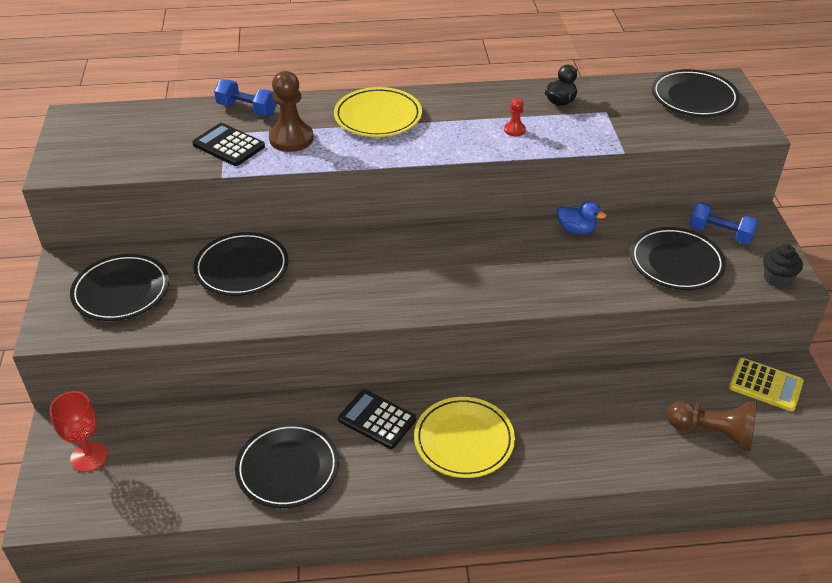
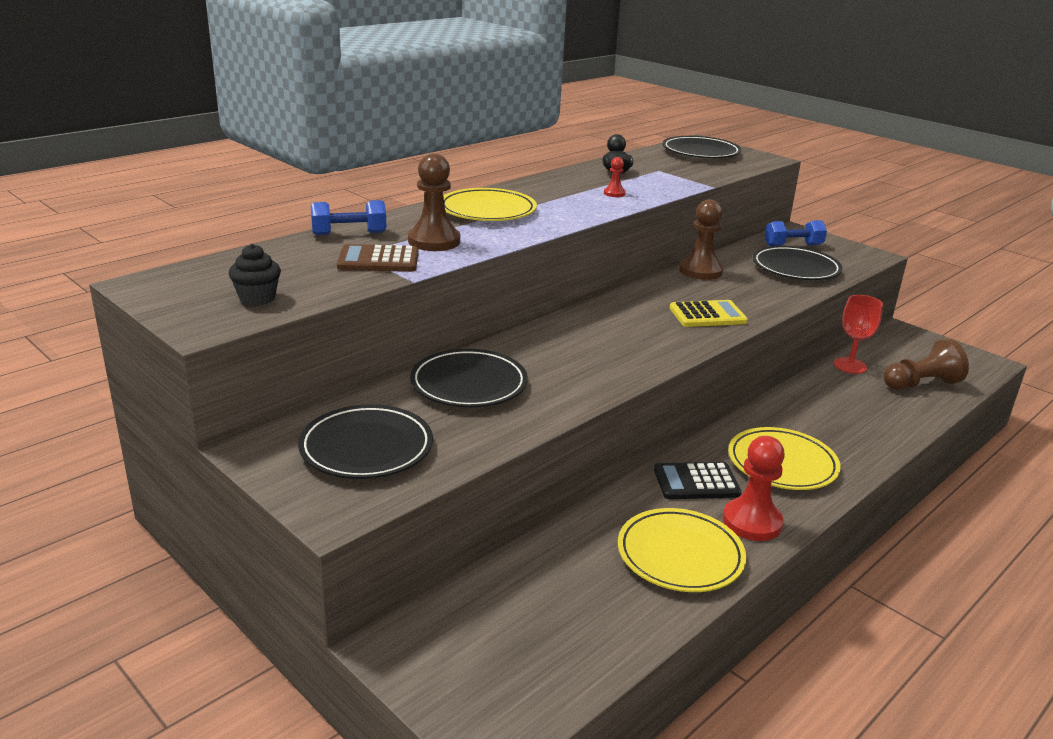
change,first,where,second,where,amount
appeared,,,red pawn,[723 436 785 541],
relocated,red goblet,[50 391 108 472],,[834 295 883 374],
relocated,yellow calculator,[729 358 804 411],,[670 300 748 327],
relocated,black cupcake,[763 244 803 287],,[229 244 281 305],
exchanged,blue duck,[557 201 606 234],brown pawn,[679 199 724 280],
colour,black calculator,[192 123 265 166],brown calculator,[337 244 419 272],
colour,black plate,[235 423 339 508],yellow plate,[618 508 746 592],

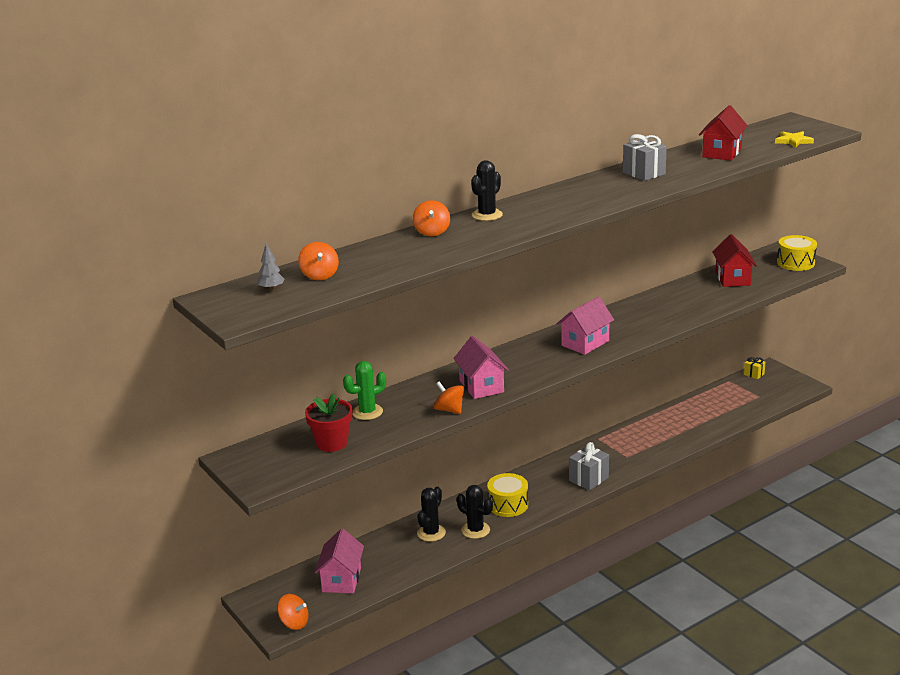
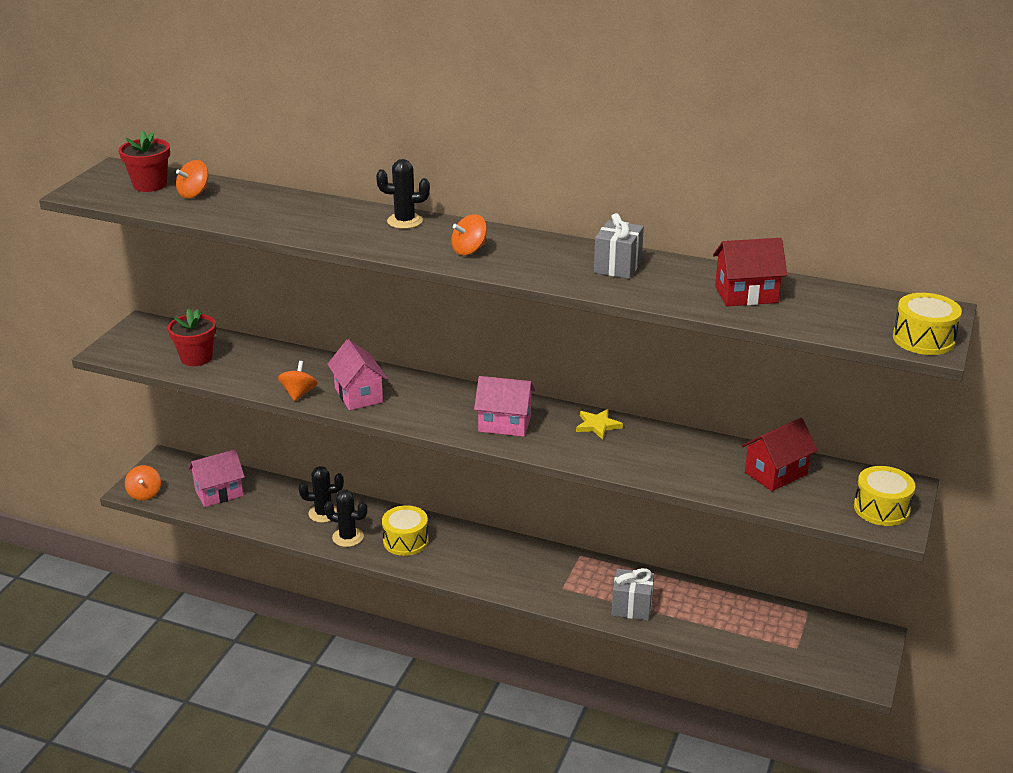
change,first,where,second,where,amount
missing,green cactus,[343 361 386 420],,,
missing,yellow gift,[744 357 766 379],,,
appeared,,,yellow drum,[893 293 962 355],
relocated,orange spinning top,[413 200 450 236],,[451 214 487 255],
relocated,grey gift,[569 442 609 491],,[611 568 654 621],
relocated,yellow star,[775 131 814 148],,[576 409 623 440],
exchanged,grey tree,[257 243 285 291],red flower pot,[119 131 170 192],
spun,pink house,[453 336 509 399],,[327 339 388 410],60 degrees counterclockwise
spun,black cactus,[457 485 493 539],,[324 490 367 547],75 degrees counterclockwise

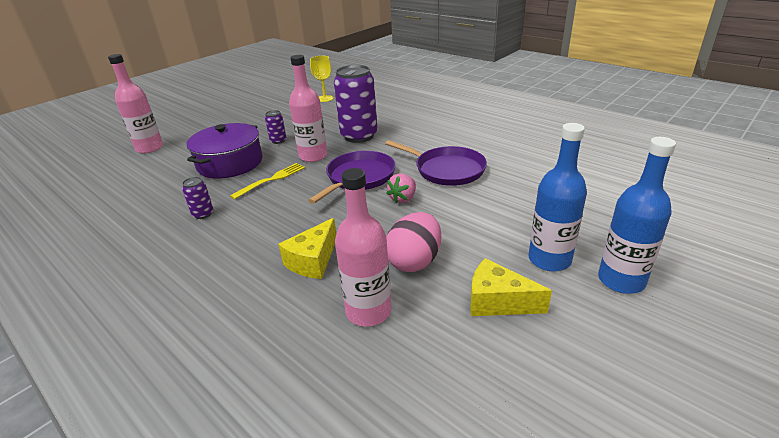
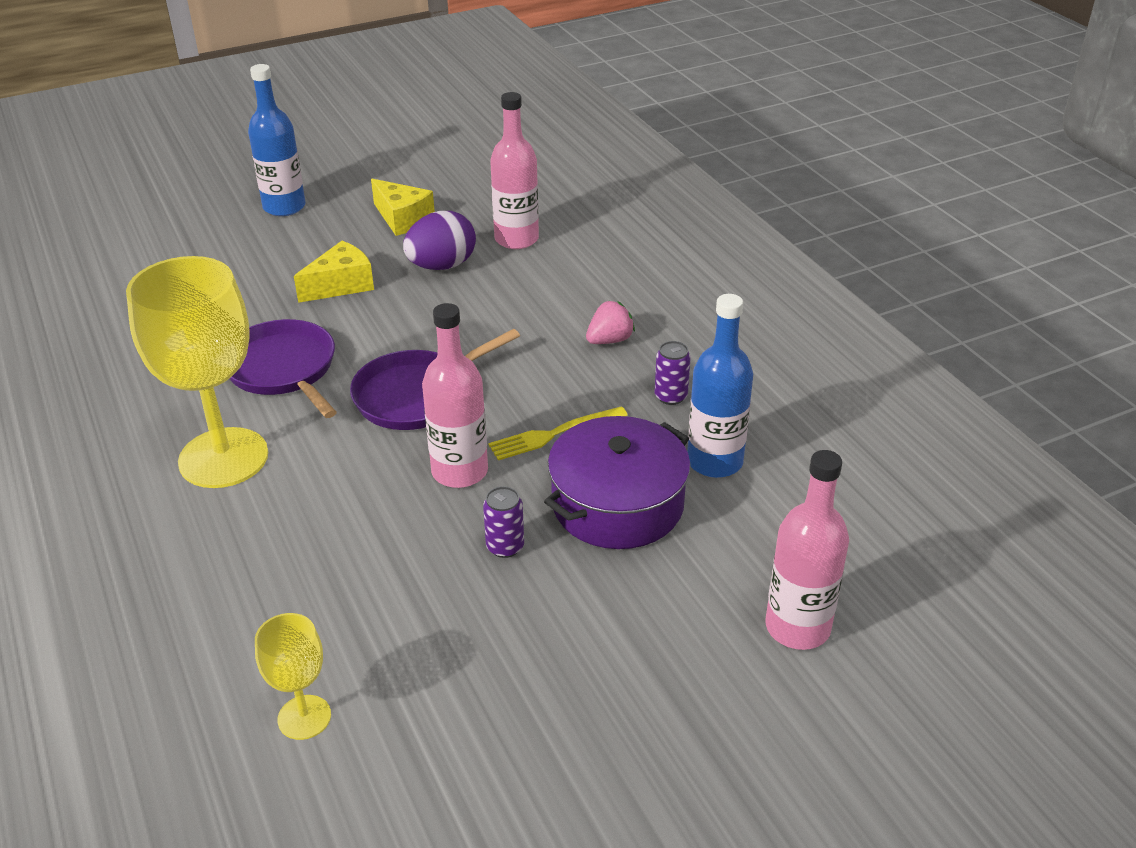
change,first,where,second,where,amount
missing,purple can,[334 65 378 143],,,
appeared,,,yellow goblet,[126 256 268 488],
relocated,yellow cheese,[278 218 336 279],,[294 241 374 303],
relocated,pink strawberry,[386 174 416 203],,[586 301 635 344],
relocated,blue bottle,[529 123 587 272],,[687 294 753 478],
colour,pink egg,[386 212 441 272],purple egg,[403 211 476 270],

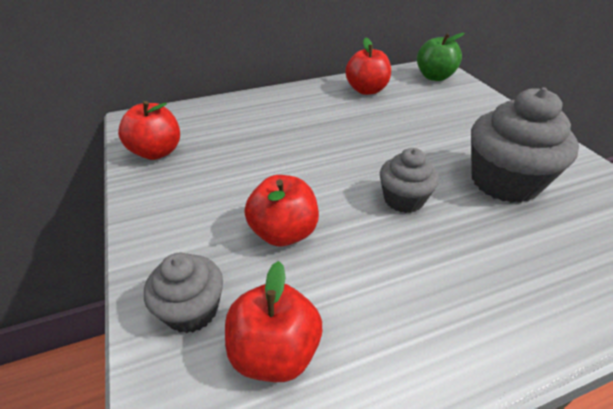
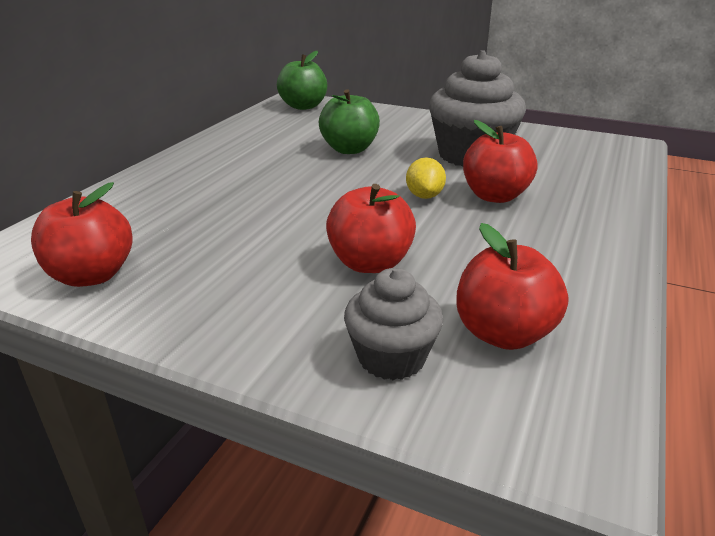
change,first,where,second,where,amount
appeared,,,green apple,[319 89 380 154],
relocated,red apple,[345 38 391 95],,[463 120 537 203],
exchanged,grey cupcake,[380 148 439 213],yellow lemon,[406 158 446 199],

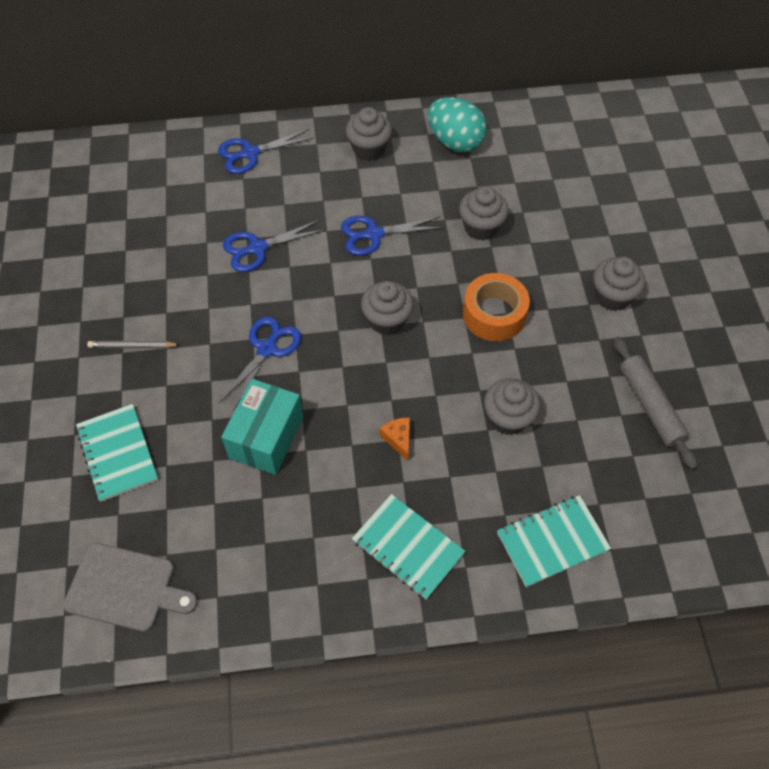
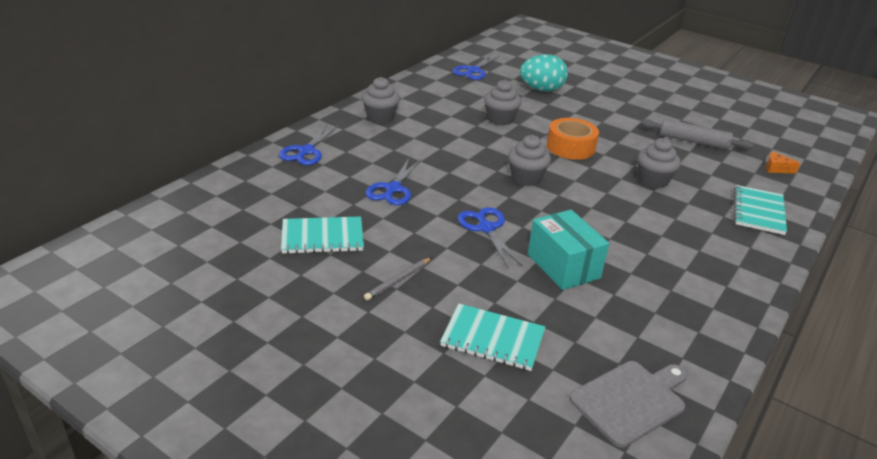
change,first,where,second,where,amount
missing,grey cupcake,[593 257 645 311],,,
relocated,blue scissors,[341 216 444 256],,[453 55 500 80],
relocated,turquoise notebook,[352 494 465 599],,[281 216 364 254],
relocated,orange cheese,[379 418 410 461],,[766 152 800 173],
relocated,turquoise egg,[428 97 487 152],,[520 54 568 91],

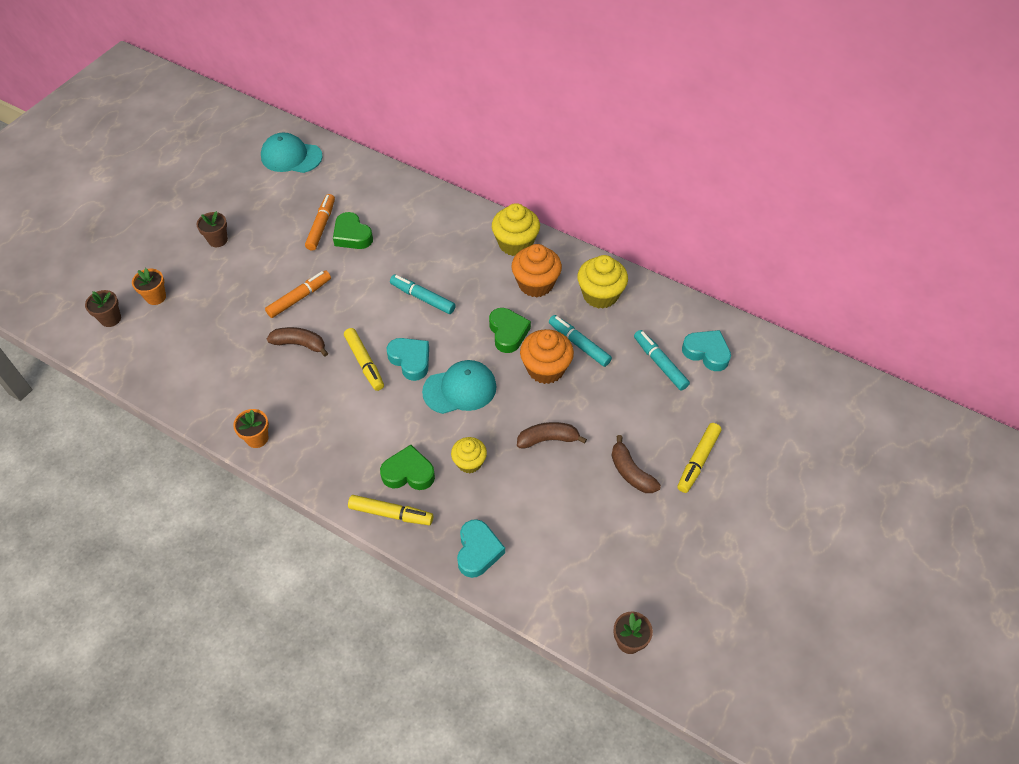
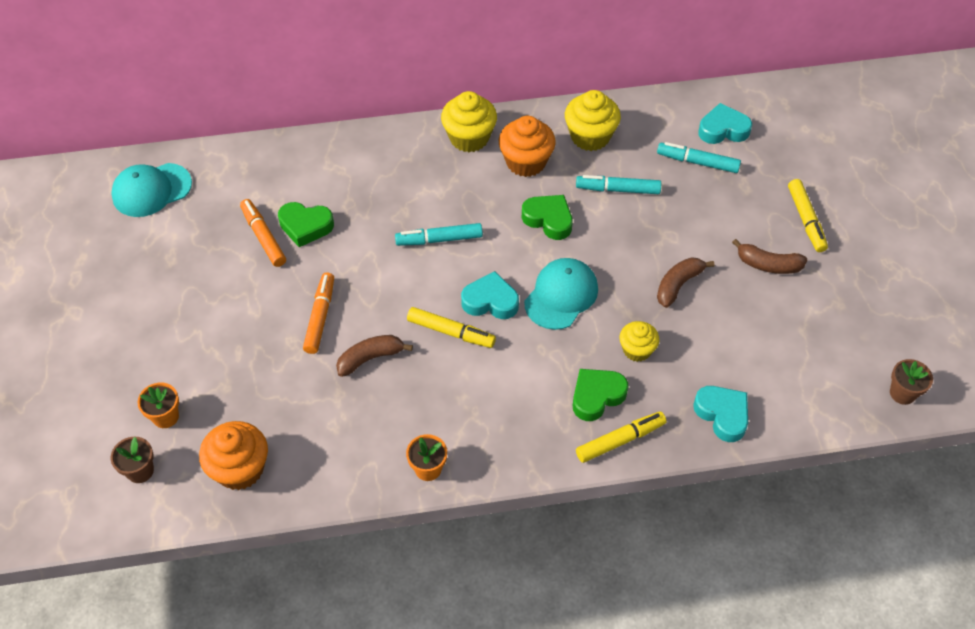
change,first,where,second,where,amount
missing,brown flower pot,[196 211 228 247],,,
relocated,orange cupcake,[520 329 574 384],,[199 421 268 490],

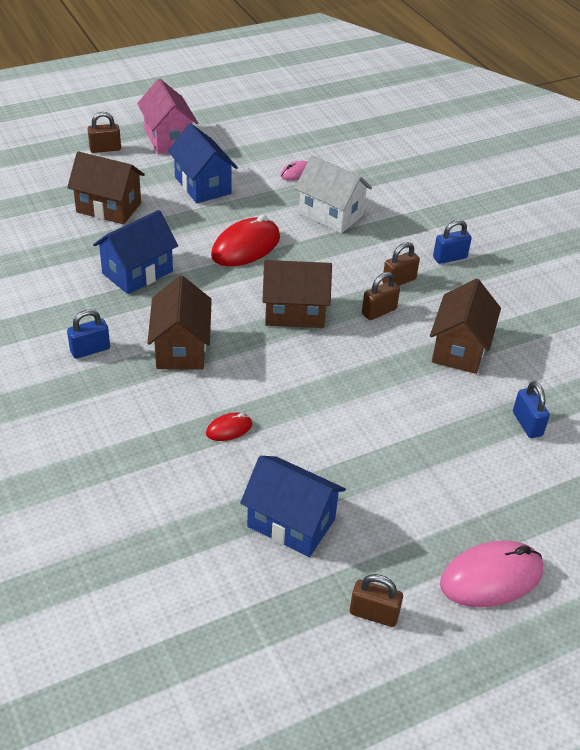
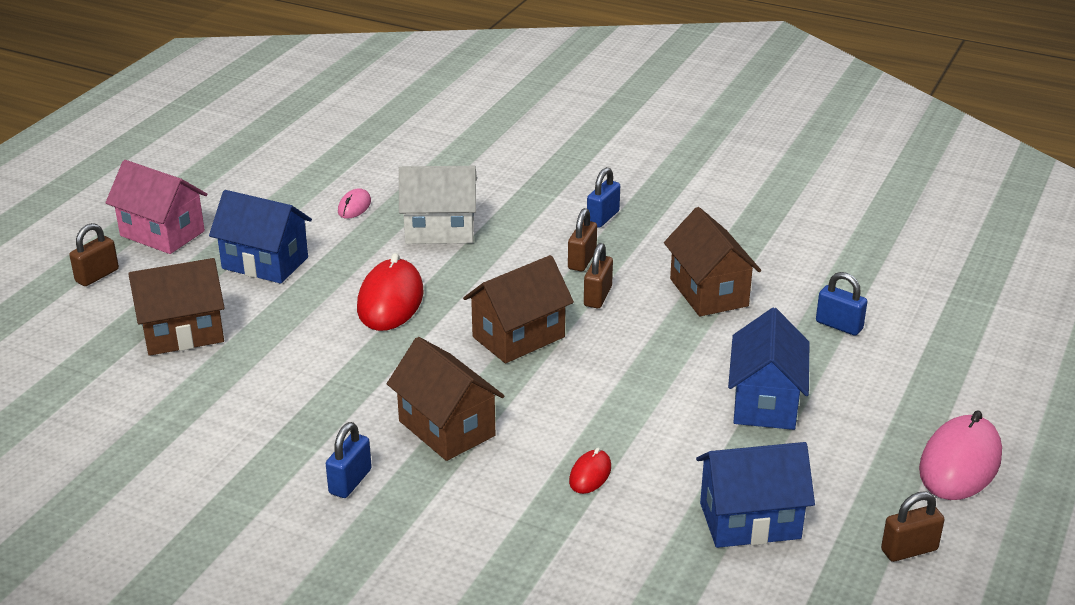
change,first,where,second,where,amount
relocated,blue house,[93 210 178 294],,[728 308 810 430],

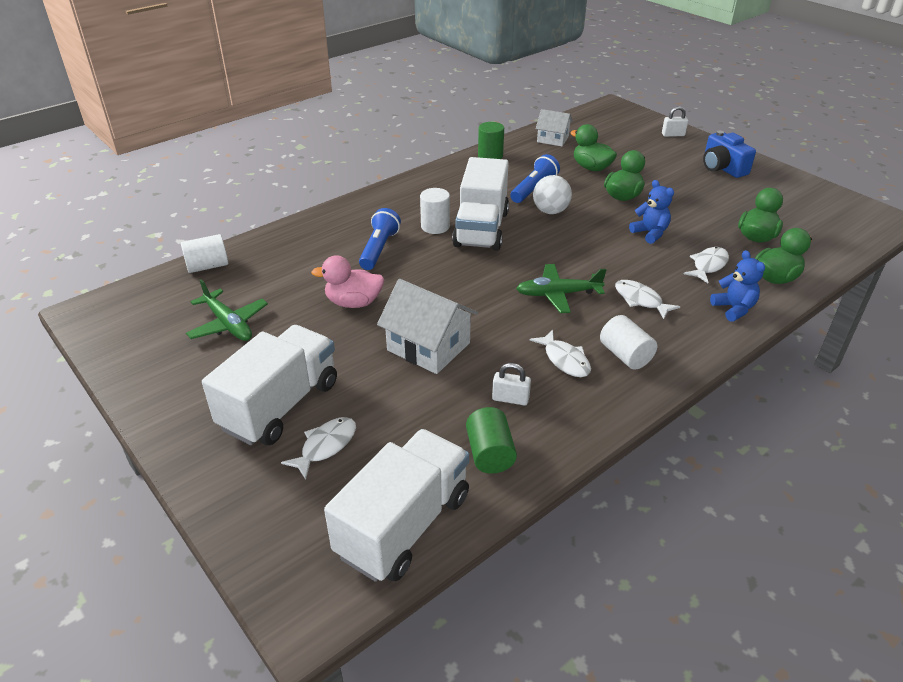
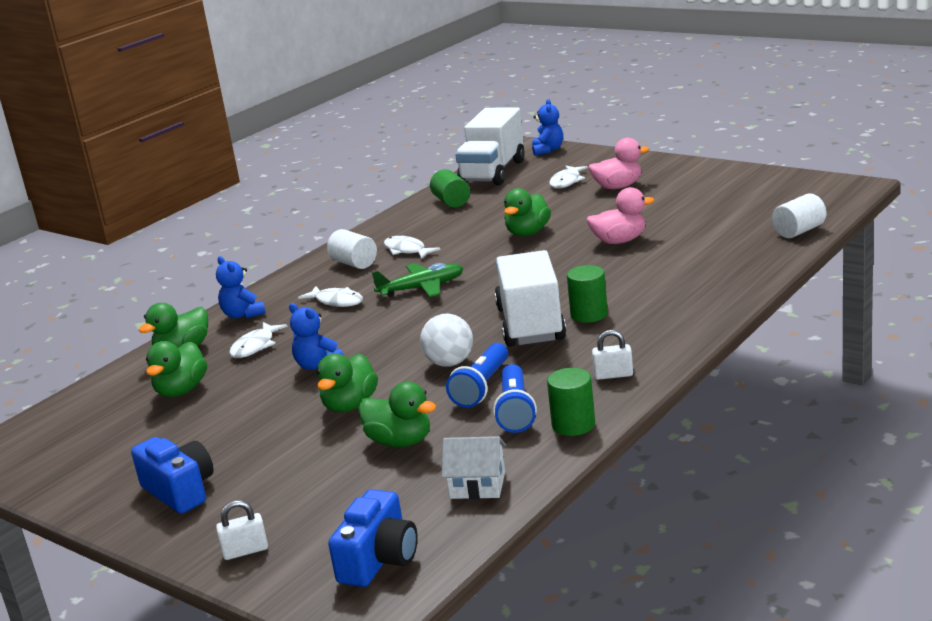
change,first,where,second,where,amount
missing,green plane,[186 279 268 341],,,
appeared,,,blue camera,[328 489 418 587],
appeared,,,blue teddy bear,[532 99 563 156],
relocated,blue flashlight,[359 208 401 270],,[493 364 537 433],
relocated,white padlock,[492 363 531 405],,[592 330 633 380],
exchanged,white truck,[202 325 337 445],pink duck,[588 138 649 189],
exchanged,white house,[377 279 478 374],green duck,[504 188 551 236],
colour,white cylinder,[420 188 450 234],green cylinder,[567 265 608 323],

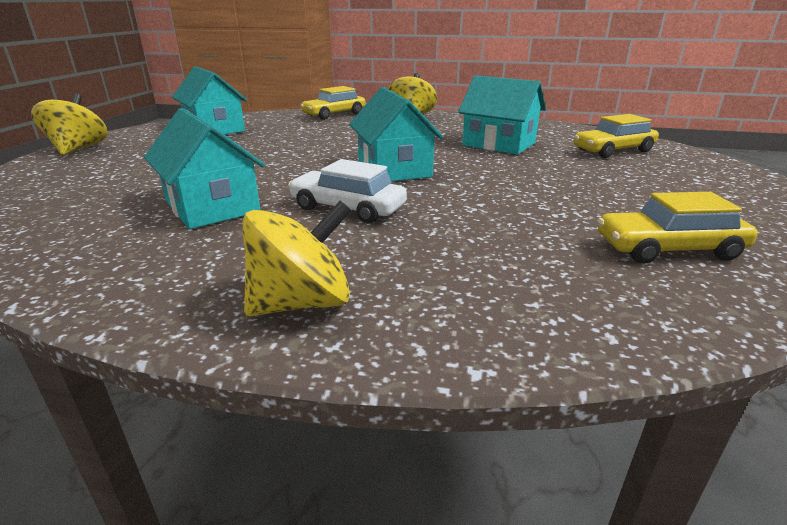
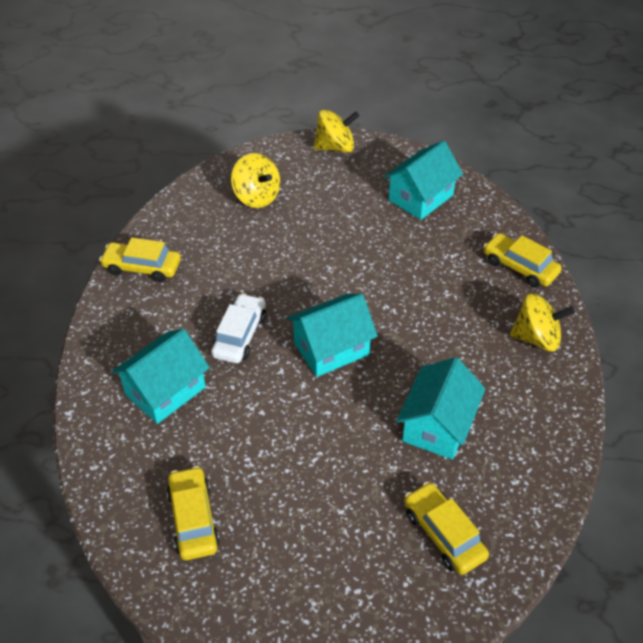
change,first,where,second,where,amount
appeared,,,yellow car,[99 237 181 282],
relocated,turquoise house,[144 108 265 229],,[112 329 210 424],
relocated,yellow spinning top,[243 201 351 316],,[231 153 280 208],

